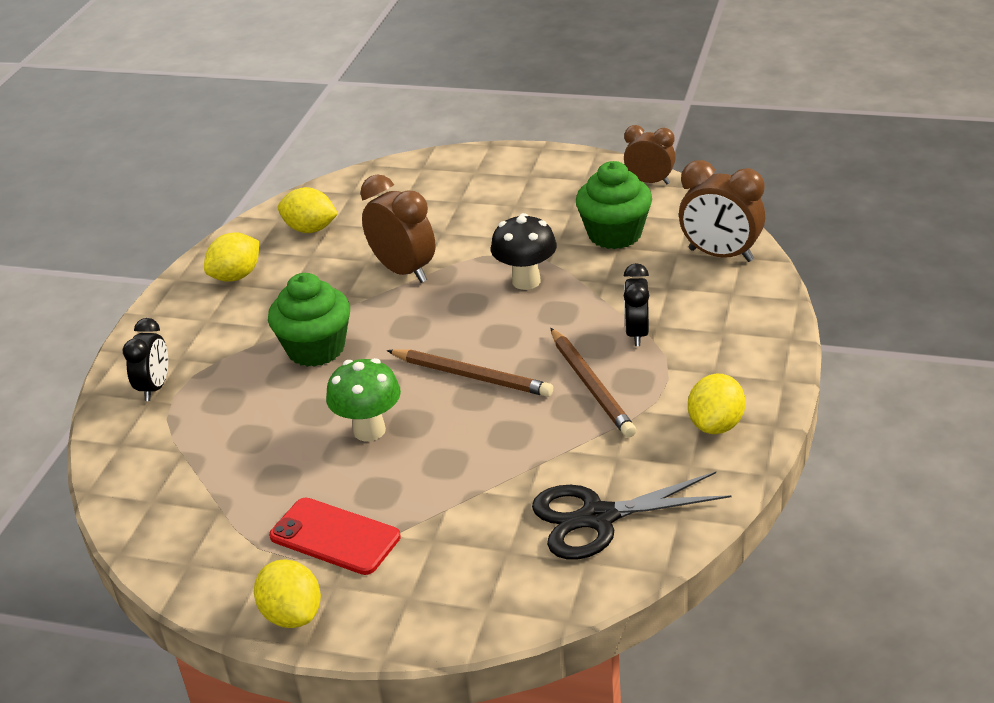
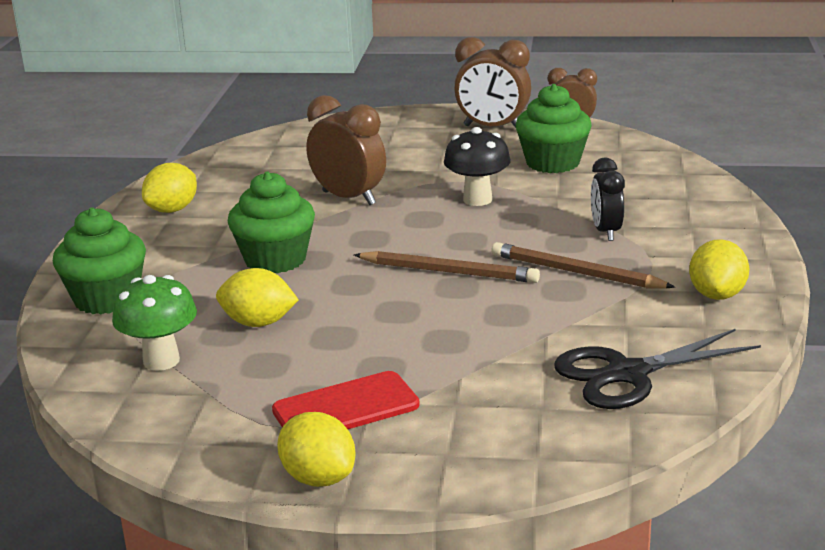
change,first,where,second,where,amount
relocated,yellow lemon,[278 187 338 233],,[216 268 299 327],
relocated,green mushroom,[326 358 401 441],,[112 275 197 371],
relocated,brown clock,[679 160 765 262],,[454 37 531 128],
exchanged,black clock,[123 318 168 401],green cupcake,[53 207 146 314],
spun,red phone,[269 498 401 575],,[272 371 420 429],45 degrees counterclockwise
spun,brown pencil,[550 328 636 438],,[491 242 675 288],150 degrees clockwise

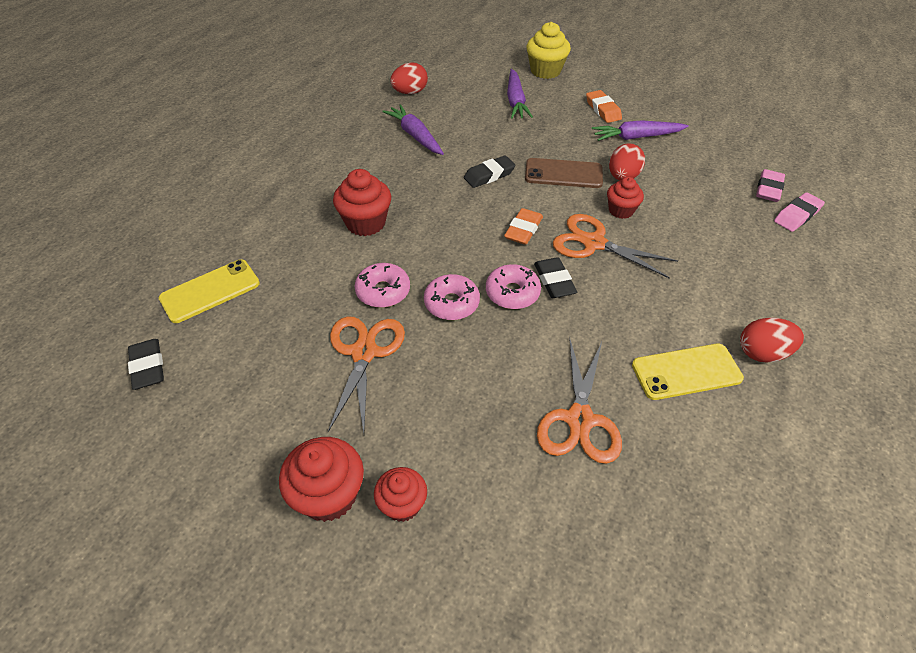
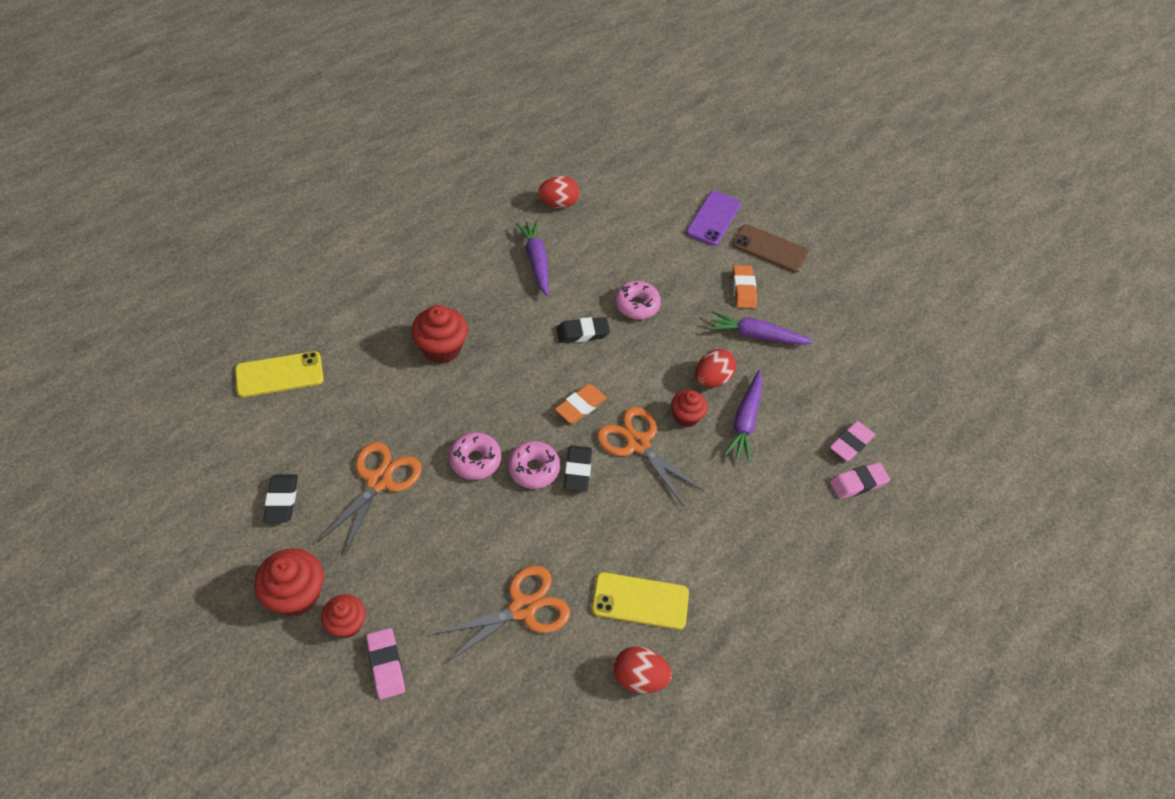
change,first,where,second,where,amount
appeared,,,pink eraser,[366 628 405 699],
relocated,black eraser,[128 339 164 390],,[263 474 298 522],
relocated,pink donut,[355 263 410 308],,[615 281 661 319],
relocated,purple carrot,[507 69 533 119],,[724 370 763 462],
relocated,brown phone,[525 158 603 188],,[732 224 809 273],
relocated,red egg,[740 317 804 362],,[613 647 672 693],
exchanged,yellow cupcake,[526 22 571 79],purple phone,[686 191 741 246],
spun,orange scissors,[537 337 622 464],,[432 565 570 663],150 degrees counterclockwise

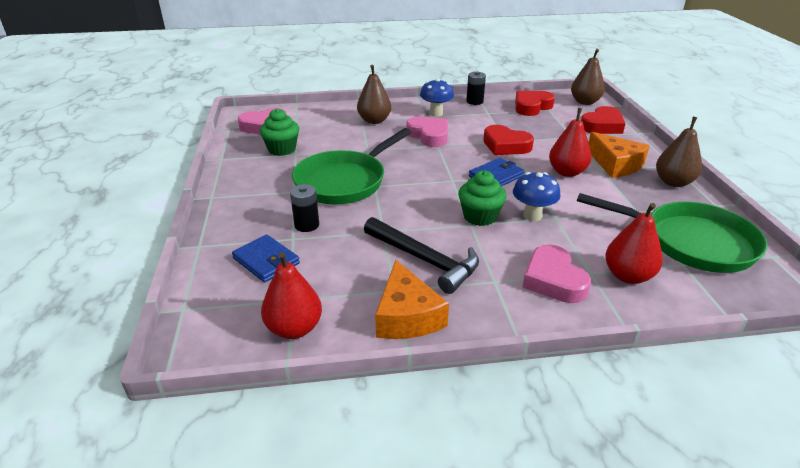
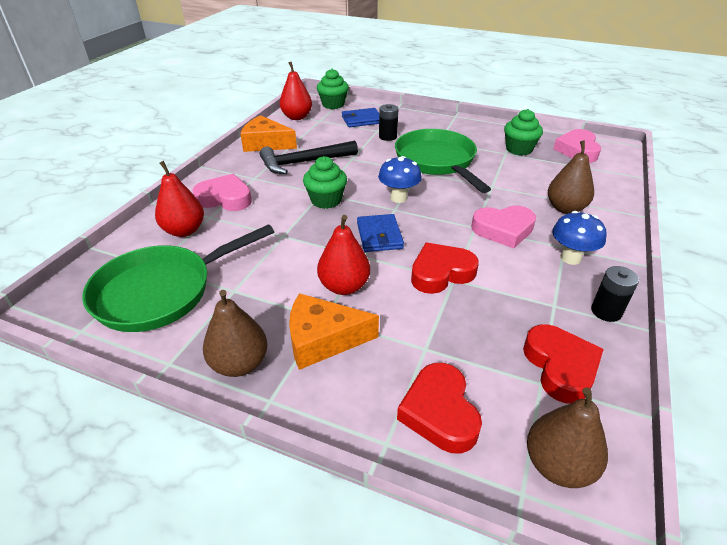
change,first,where,second,where,amount
appeared,,,green cupcake,[317 69 349 109],
relocated,blue mushroom,[513 172 560 221],,[378 156 422 203],

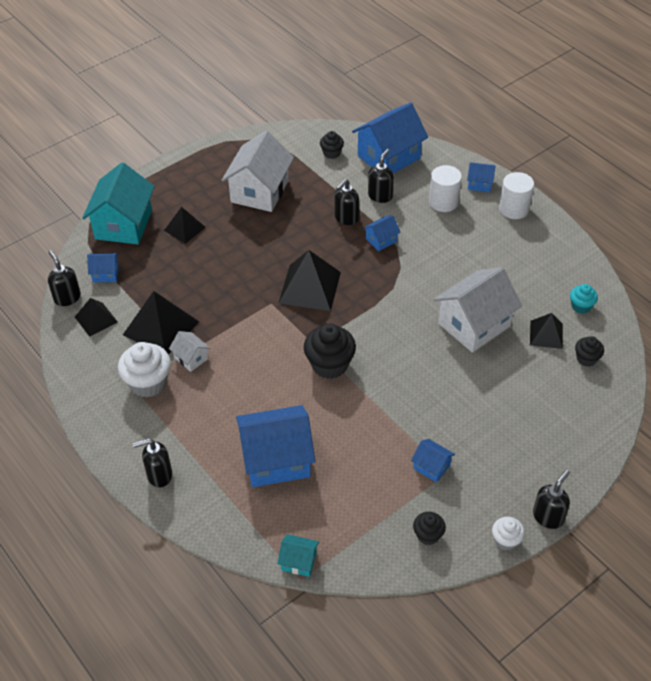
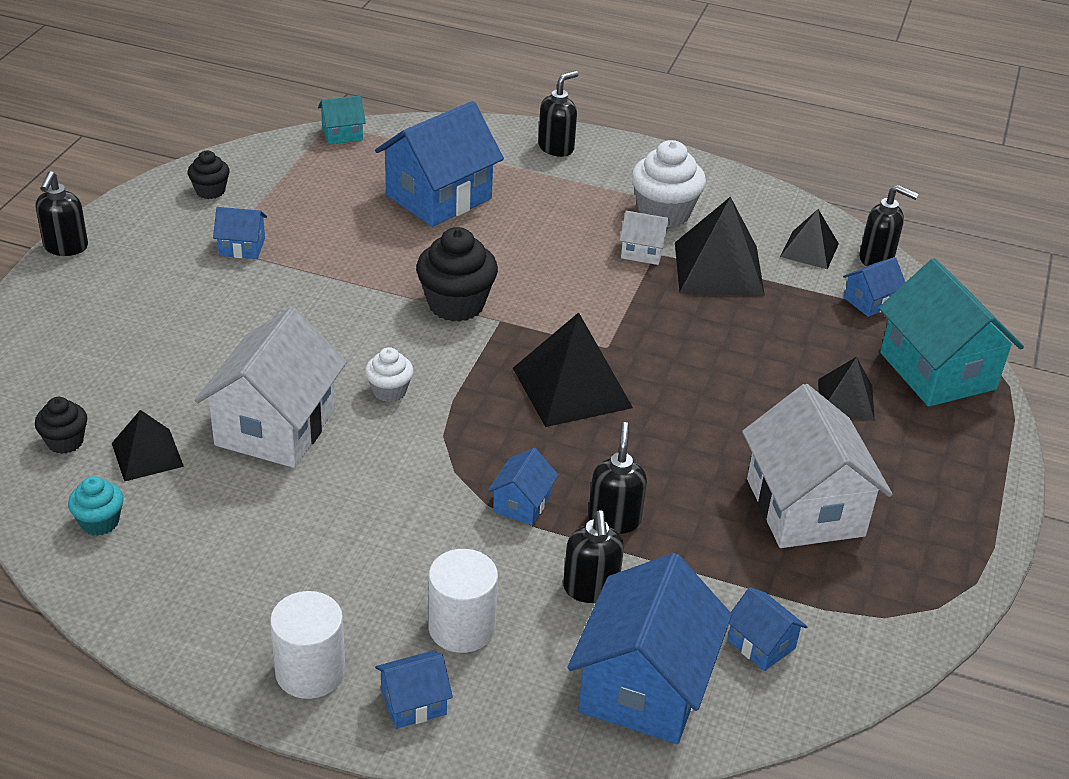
change,first,where,second,where,amount
relocated,white cupcake,[492 517 525 550],,[365 347 413 402],
exchanged,black cupcake,[320 131 344 159],blue house,[728 587 807 671],

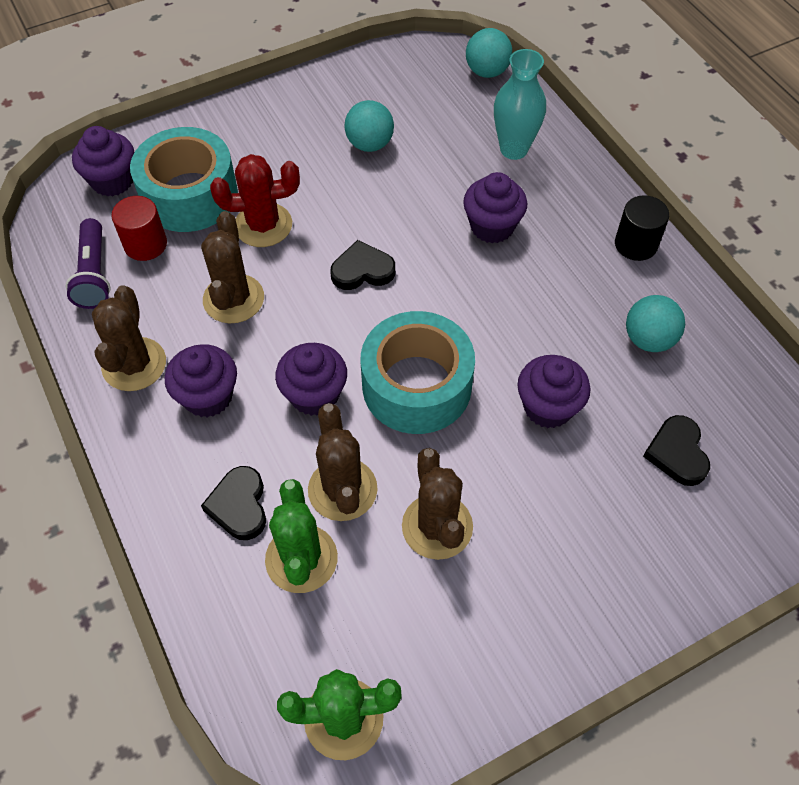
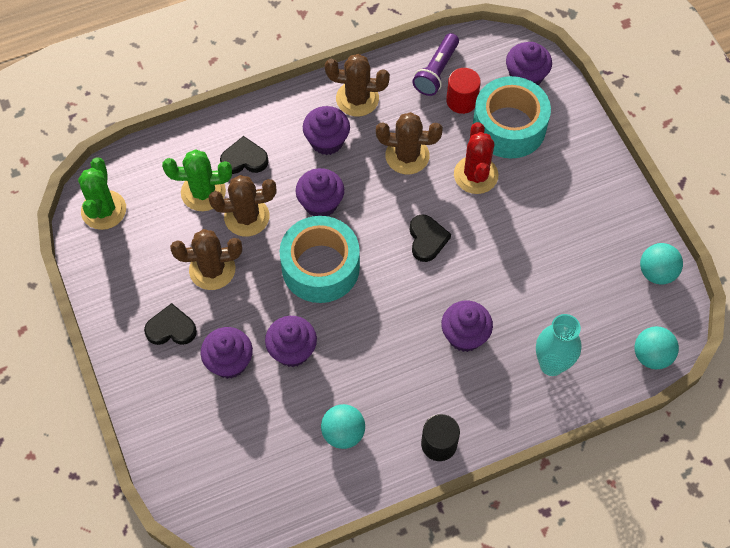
change,first,where,second,where,amount
appeared,,,purple cupcake,[201 327 253 379],
relocated,turquoise ball,[345 100 394 152],,[640 243 683 285],
relocated,black heart,[643 415 710 486],,[144 303 197 345],
spun,purple flashlight,[66 218 111 309],,[412 33 459 96],60 degrees counterclockwise

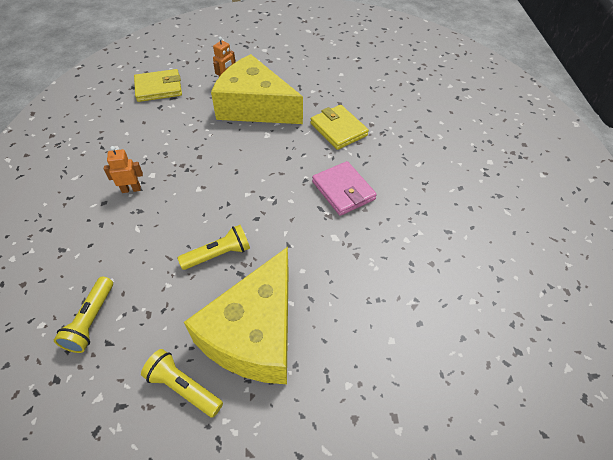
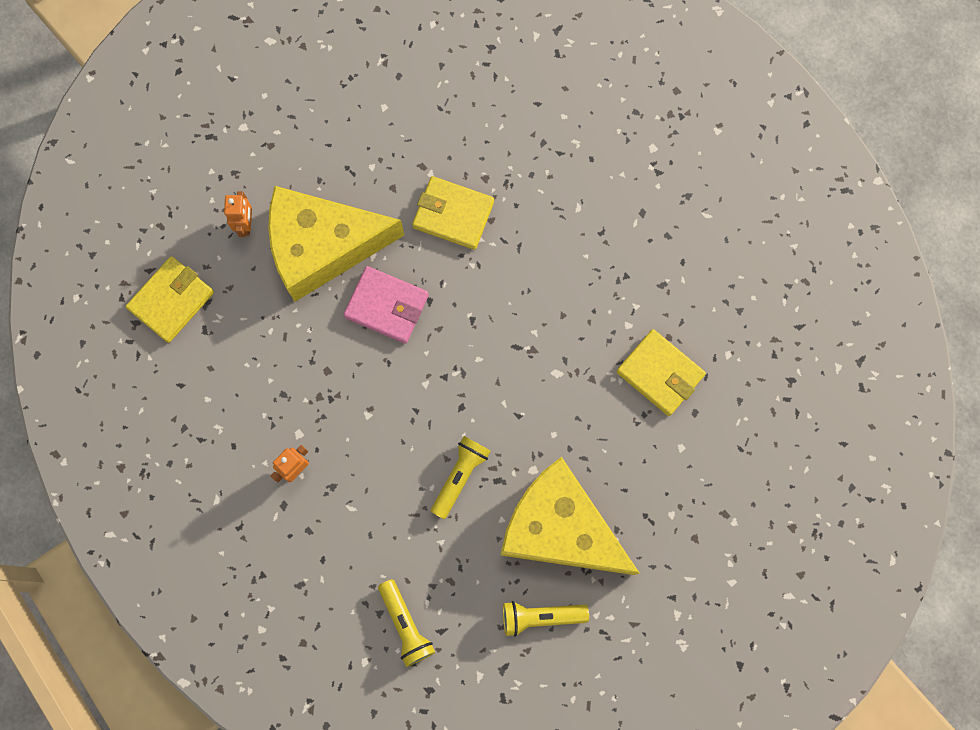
change,first,where,second,where,amount
appeared,,,yellow wallet,[616 329 706 416],
relocated,pink wallet,[312 161 377 216],,[343 266 429 344],
spun,yellow cheese,[184 247 289 384],,[501 457 640 575],135 degrees clockwise

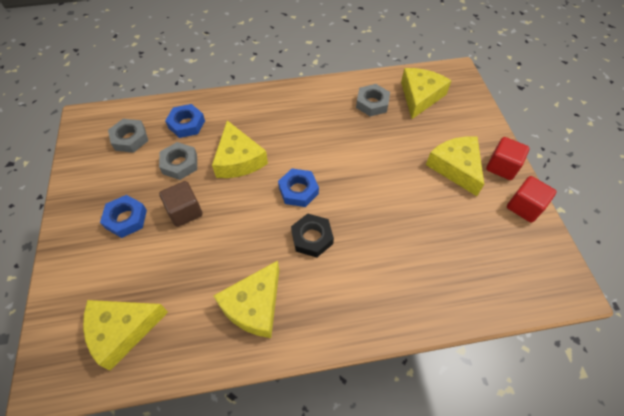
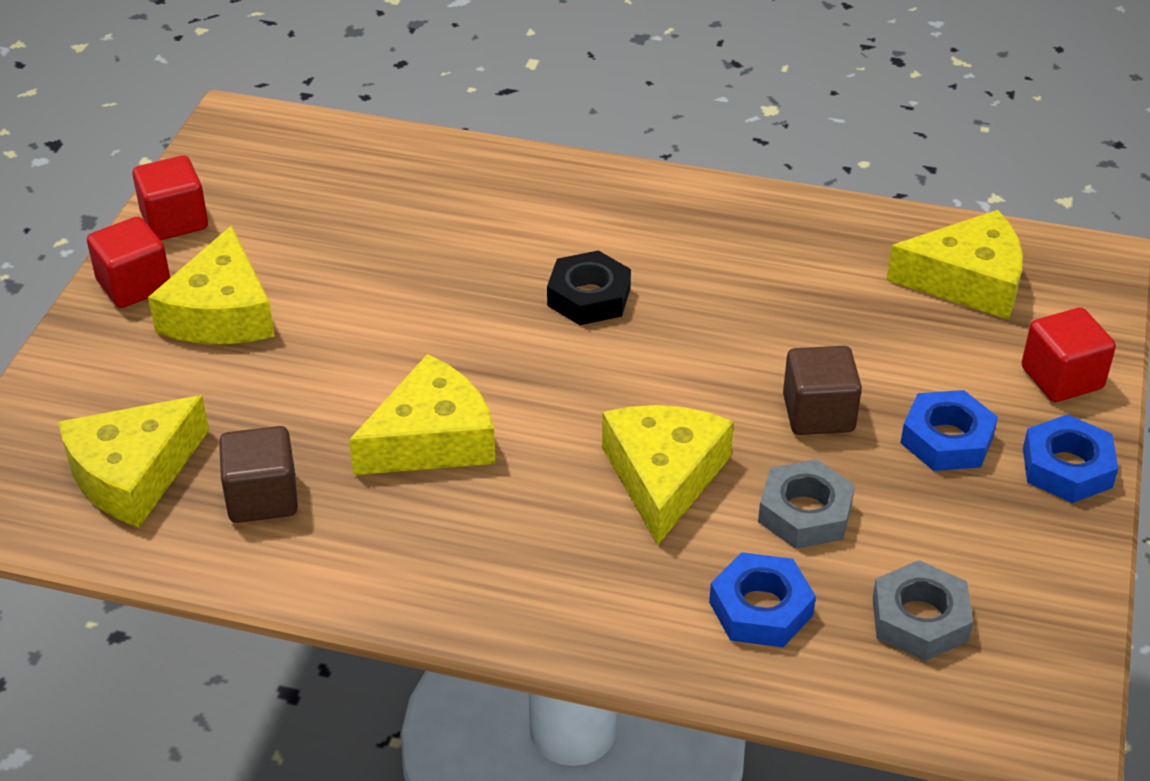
change,first,where,second,where,amount
appeared,,,red cube,[1021 308 1116 402],
relocated,yellow cheese,[214 261 279 338],,[349 354 496 475],
relocated,blue nut,[278 168 319 207],,[1023 414 1118 503],
exchanged,grey nut,[356 84 390 117],brown cube,[219 426 298 523],

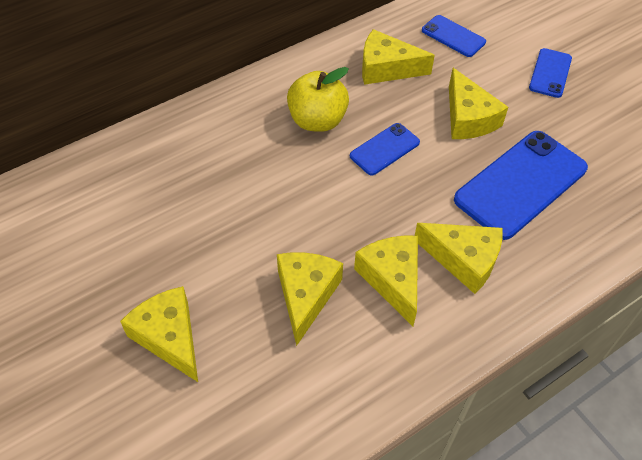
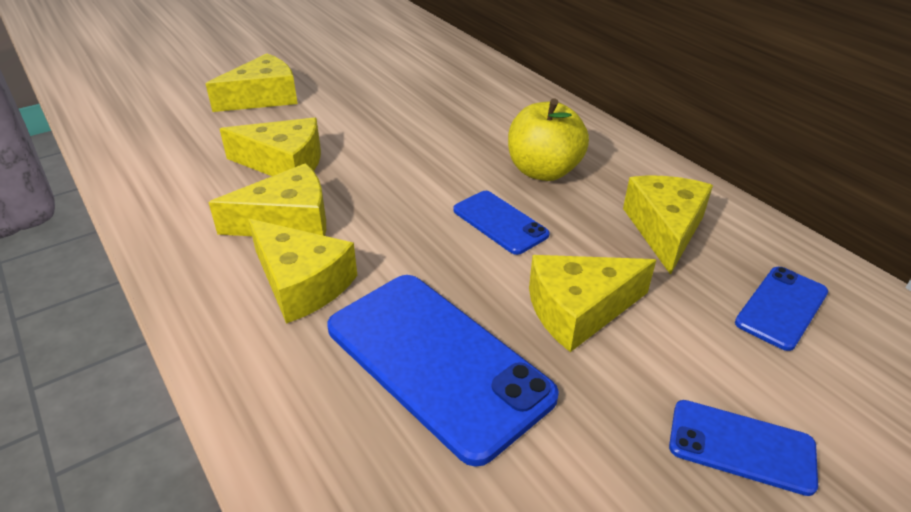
change,first,where,second,where,amount
spun,yellow cheese,[415 223 503 294],,[248 219 357 324],75 degrees counterclockwise

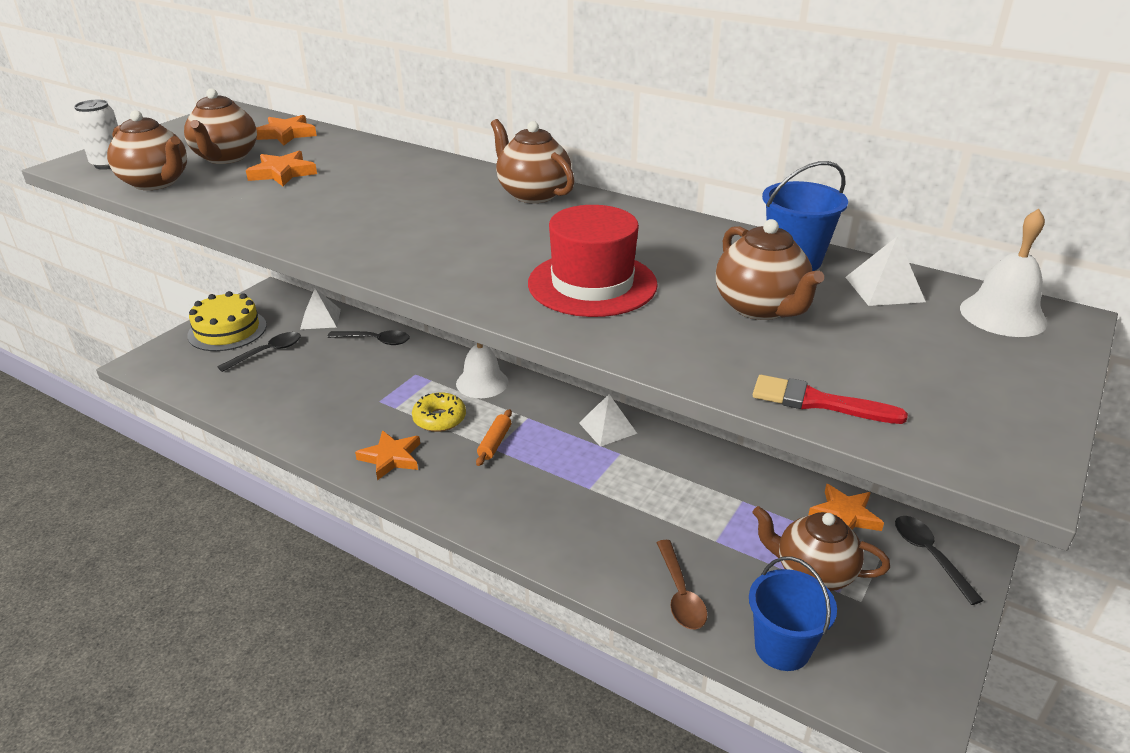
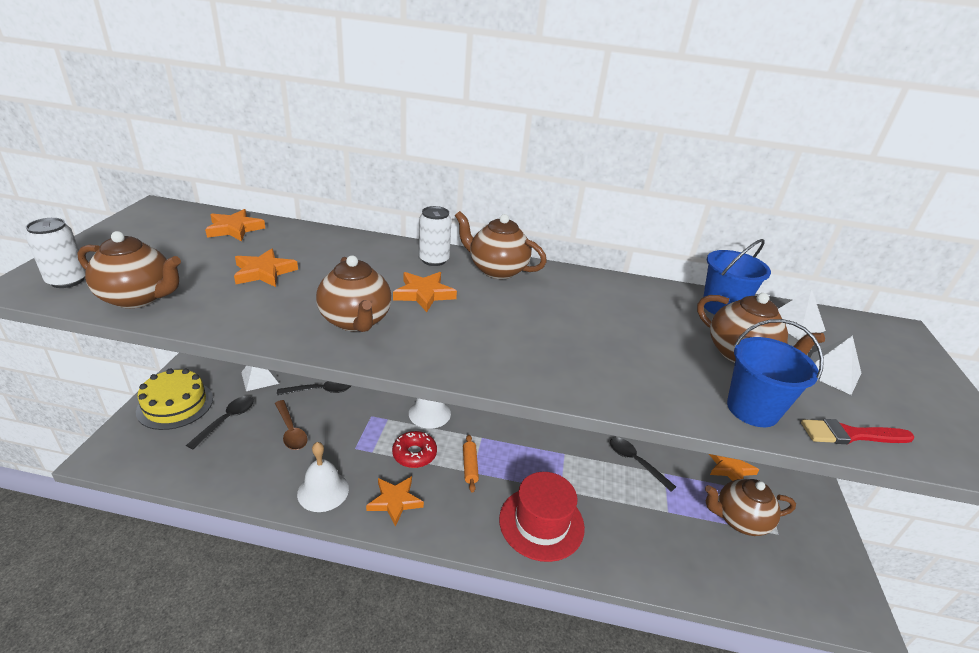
change,first,where,second,where,amount
appeared,,,orange star,[393 272 457 312],
appeared,,,white can,[419 206 452 266],
relocated,brown teapot,[184 88 257 164],,[316 255 392 332],
relocated,red hat,[528 205 658 317],,[499 472 585 562],
relocated,white pyramid,[579 394 637 447],,[810 335 861 395],
relocated,brown spoon,[656 540 708 629],,[275 400 308 450],
relocated,blue bucket,[749 556 837 671],,[727 319 824 427],
relocated,black spoon,[895 516 984 605],,[610 437 676 492],
relocated,white bell,[960 209 1047 337],,[297 442 349 512],
colour,yellow donut,[412 393 466 432],red donut,[392 431 437 468],

